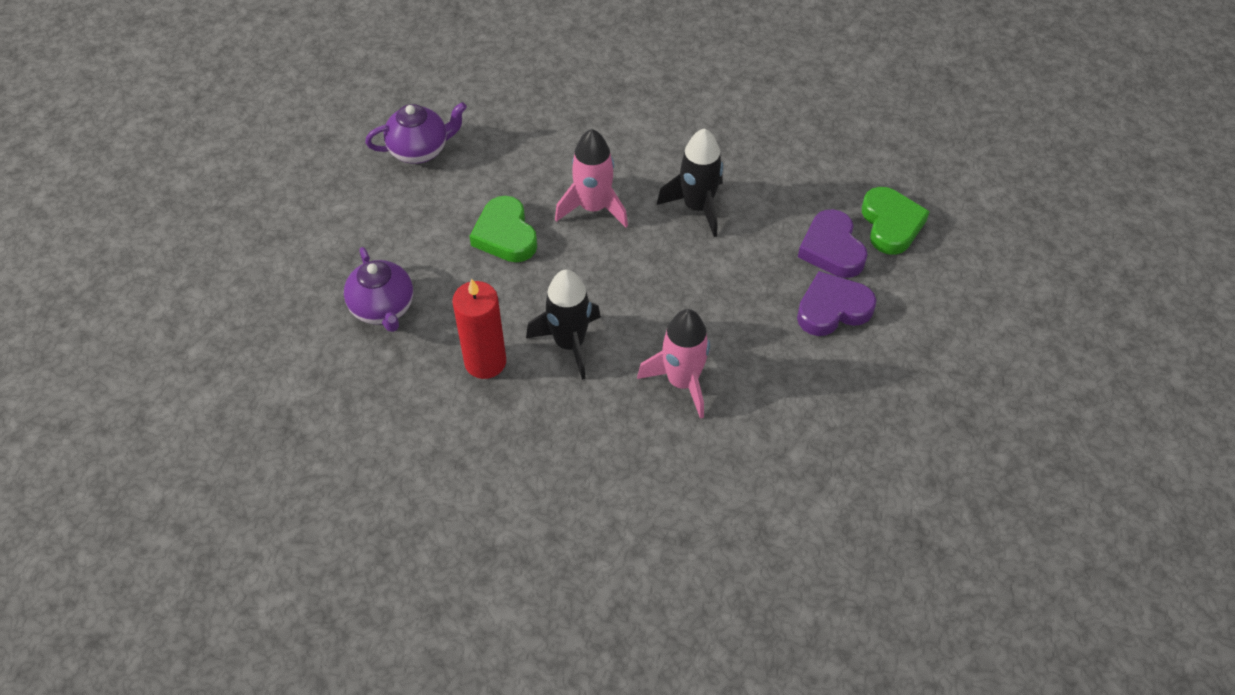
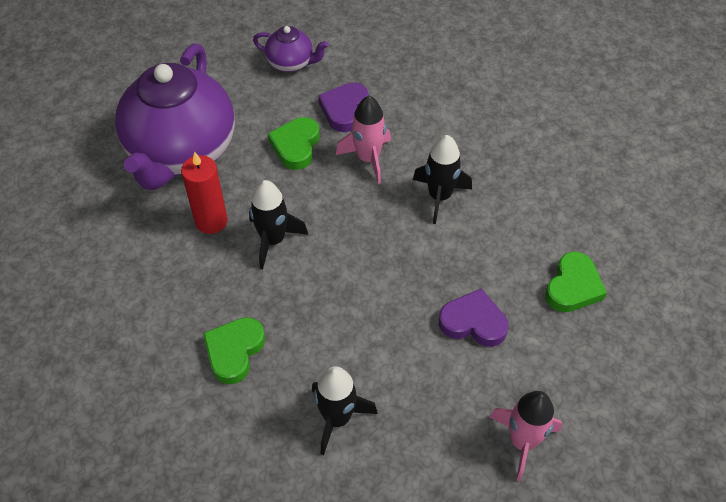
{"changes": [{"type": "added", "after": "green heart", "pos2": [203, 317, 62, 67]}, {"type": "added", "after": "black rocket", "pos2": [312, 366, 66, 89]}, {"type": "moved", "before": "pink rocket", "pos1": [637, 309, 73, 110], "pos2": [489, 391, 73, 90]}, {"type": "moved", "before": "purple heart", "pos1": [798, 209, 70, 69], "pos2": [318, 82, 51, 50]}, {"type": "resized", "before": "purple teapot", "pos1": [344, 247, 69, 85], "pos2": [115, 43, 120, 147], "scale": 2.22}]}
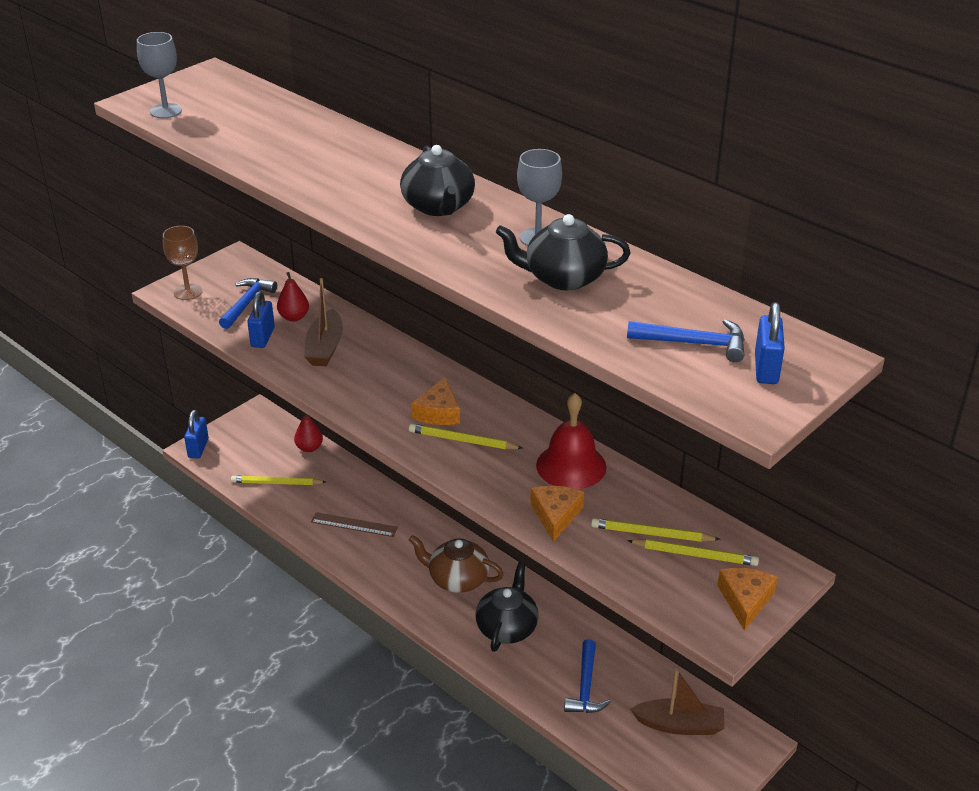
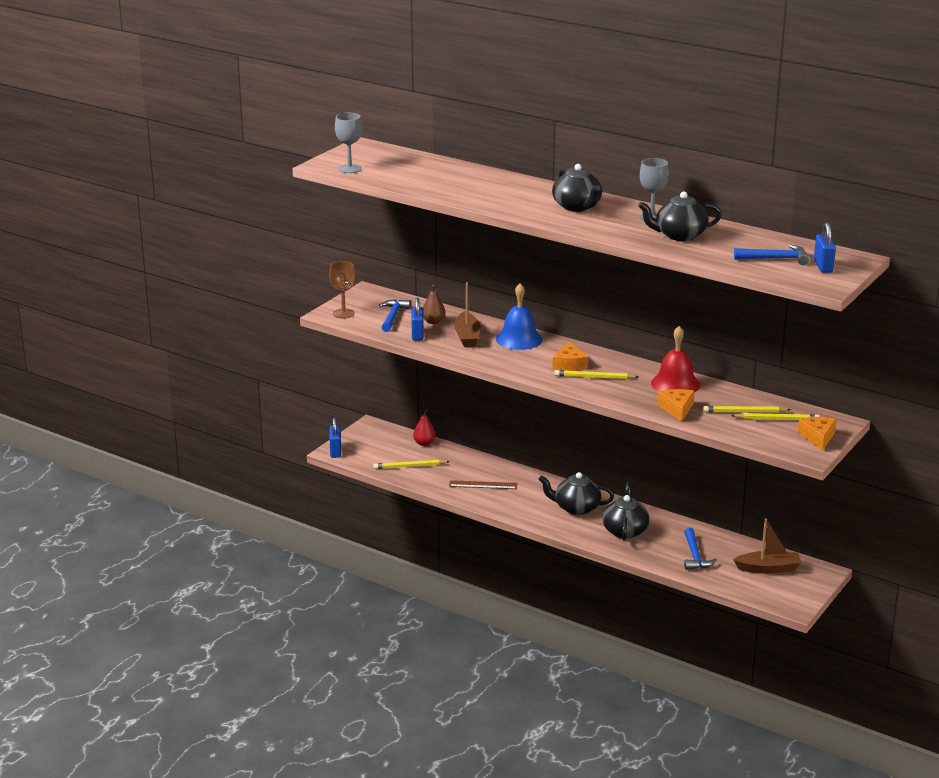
{"changes": [{"type": "added", "after": "blue bell", "pos2": [496, 283, 47, 67]}, {"type": "recoloured", "before": "red pear", "after": "brown pear", "pos1": [277, 272, 32, 50], "pos2": [423, 285, 23, 39]}, {"type": "recoloured", "before": "brown teapot", "after": "black teapot", "pos1": [409, 535, 95, 58], "pos2": [538, 472, 76, 43]}]}
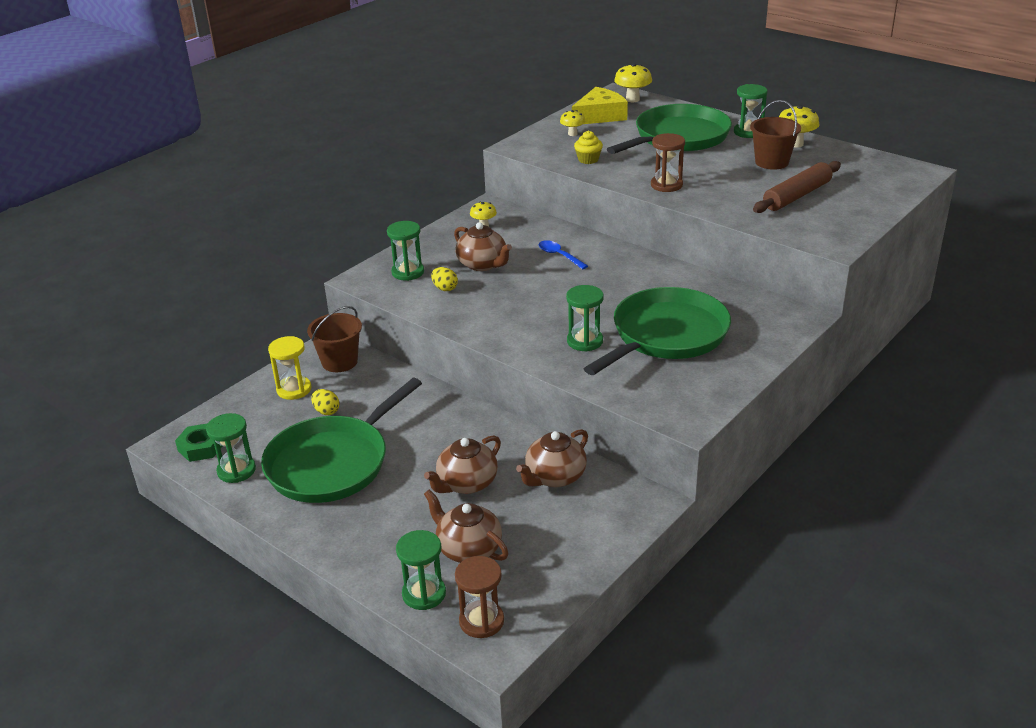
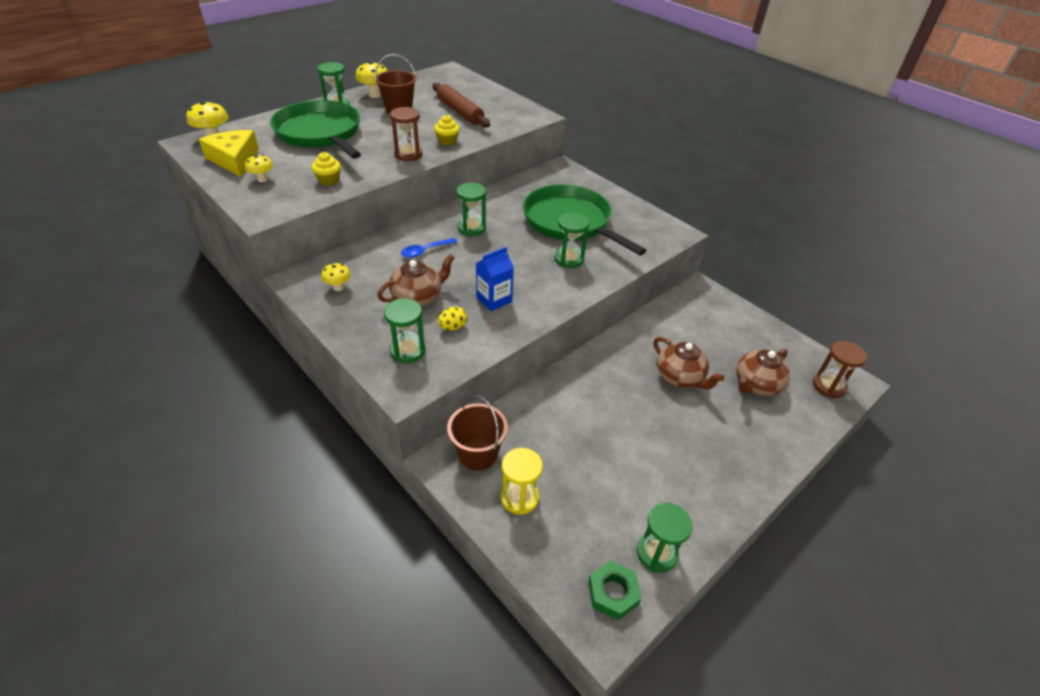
{"changes": [{"type": "removed", "before": "green pan", "pos1": [261, 378, 161, 125]}, {"type": "removed", "before": "yellow egg", "pos1": [311, 389, 29, 26]}, {"type": "removed", "before": "brown teapot", "pos1": [516, 429, 72, 58]}, {"type": "added", "after": "yellow cupcake", "pos2": [434, 115, 26, 31]}, {"type": "added", "after": "blue carton", "pos2": [476, 247, 38, 64]}, {"type": "moved", "before": "green hourglass", "pos1": [396, 530, 50, 80], "pos2": [456, 183, 30, 53]}]}
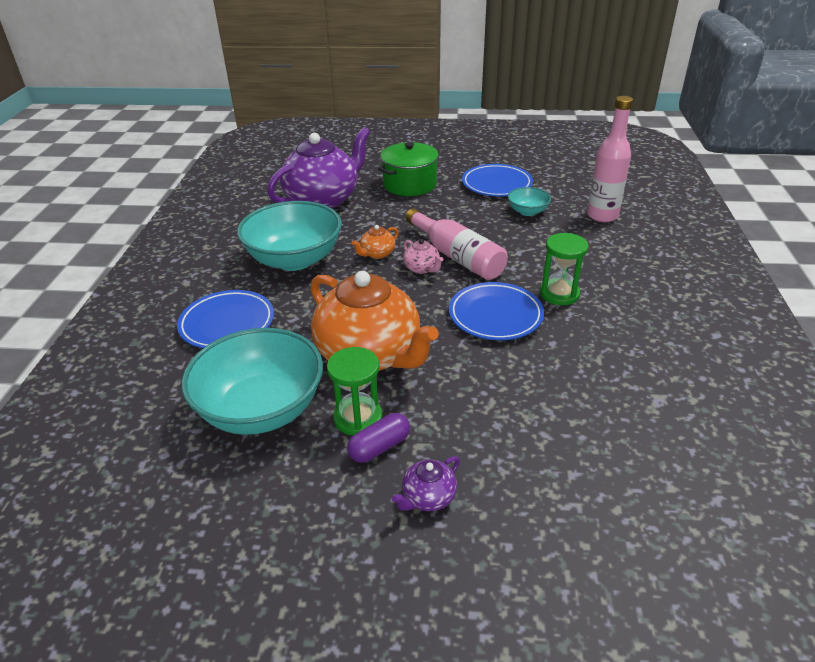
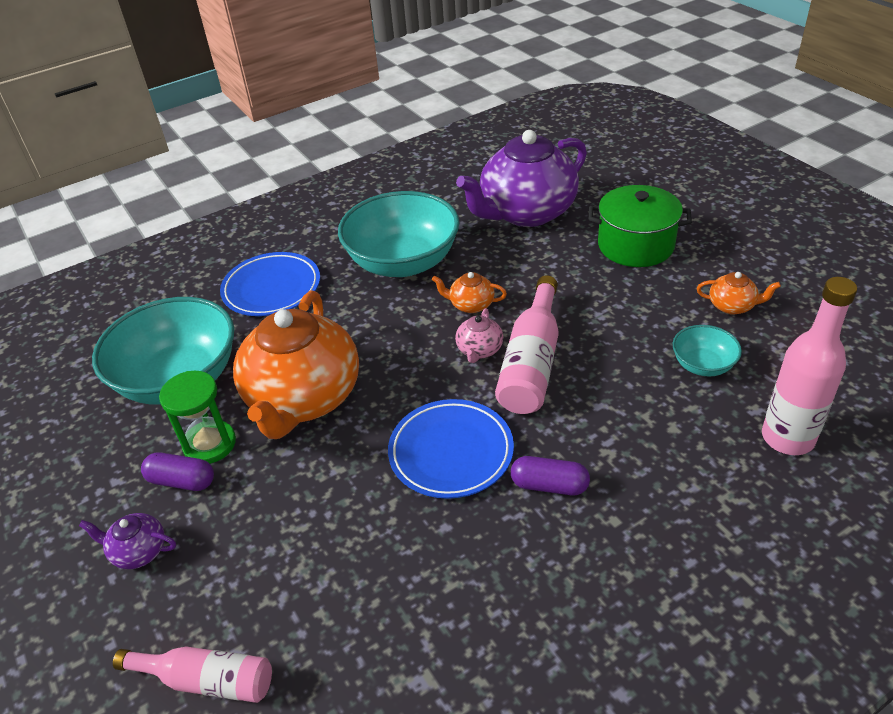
{"changes": [{"type": "added", "after": "pink bottle", "pos2": [113, 647, 159, 56]}, {"type": "replaced", "before": "blue plate", "after": "orange teapot", "pos1": [462, 164, 71, 33], "pos2": [697, 272, 84, 42]}, {"type": "replaced", "before": "green hourglass", "after": "purple capsule", "pos1": [540, 233, 49, 72], "pos2": [511, 456, 79, 39]}, {"type": "turned", "before": "purple teapot", "pos1": [267, 127, 103, 82], "pos2": [456, 130, 131, 97], "turn": 135}]}
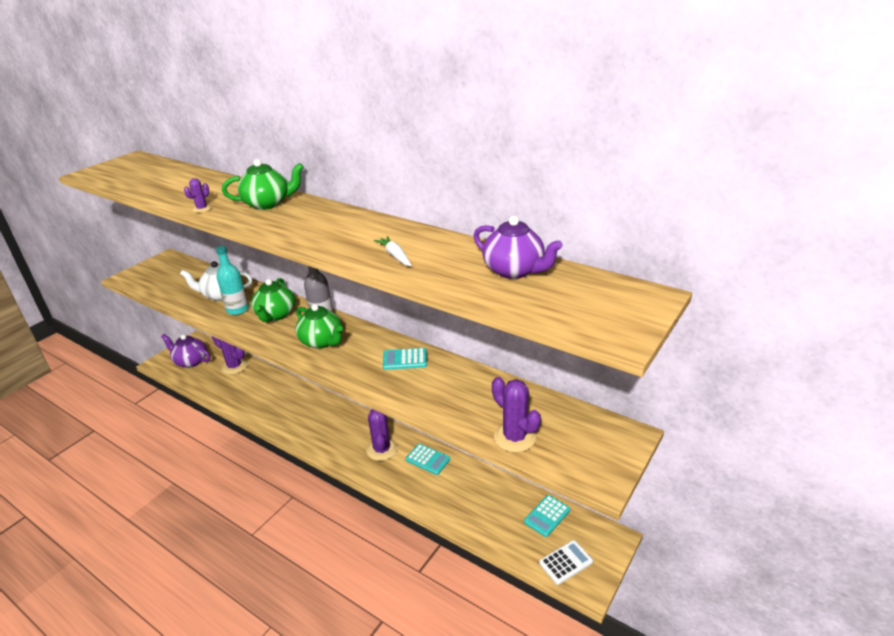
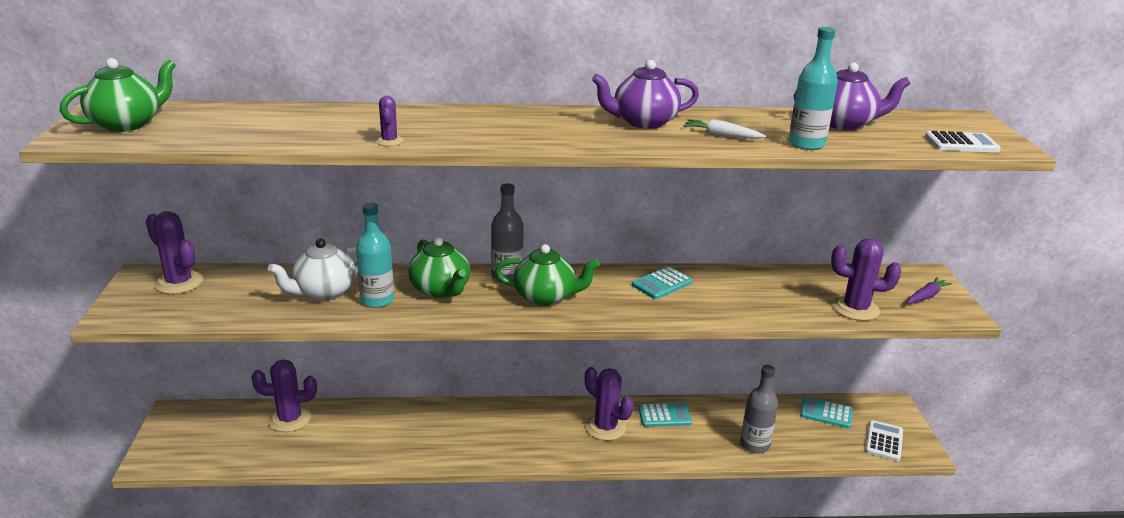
{"changes": [{"type": "added", "after": "purple cactus", "pos2": [146, 211, 57, 83]}, {"type": "added", "after": "grey bottle", "pos2": [740, 365, 38, 89]}, {"type": "added", "after": "turquoise bottle", "pos2": [788, 27, 50, 123]}, {"type": "added", "after": "purple carrot", "pos2": [907, 277, 45, 27]}, {"type": "added", "after": "white calculator", "pos2": [925, 131, 76, 21]}, {"type": "moved", "before": "purple teapot", "pos1": [161, 334, 49, 34], "pos2": [592, 60, 107, 69]}, {"type": "moved", "before": "green teapot", "pos1": [222, 159, 82, 51], "pos2": [60, 58, 116, 74]}, {"type": "turned", "before": "turquoise calculator", "pos1": [524, 495, 46, 42], "pos2": [800, 397, 53, 31], "turn": 105}]}
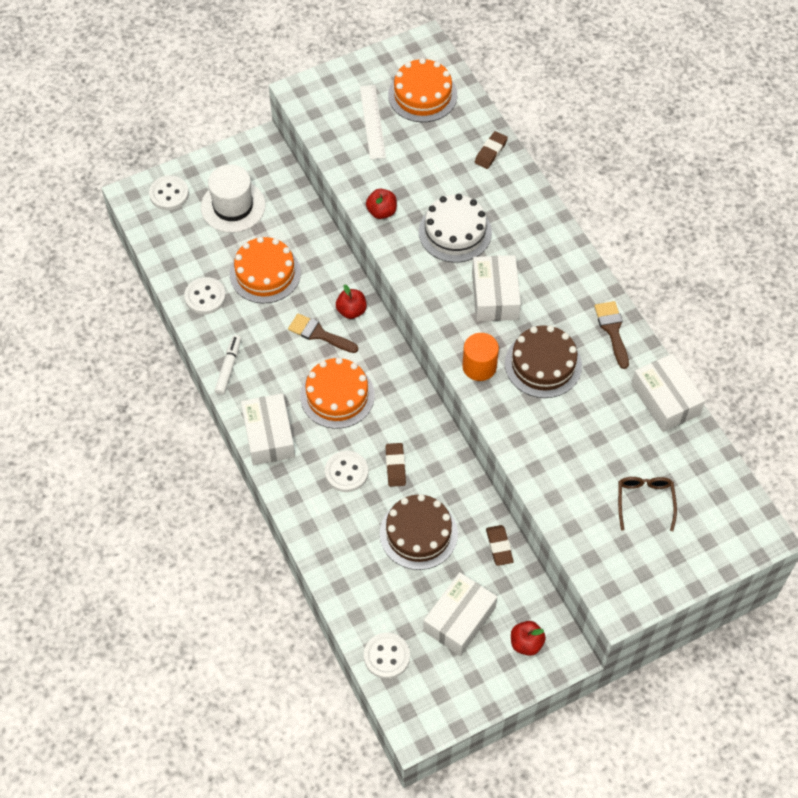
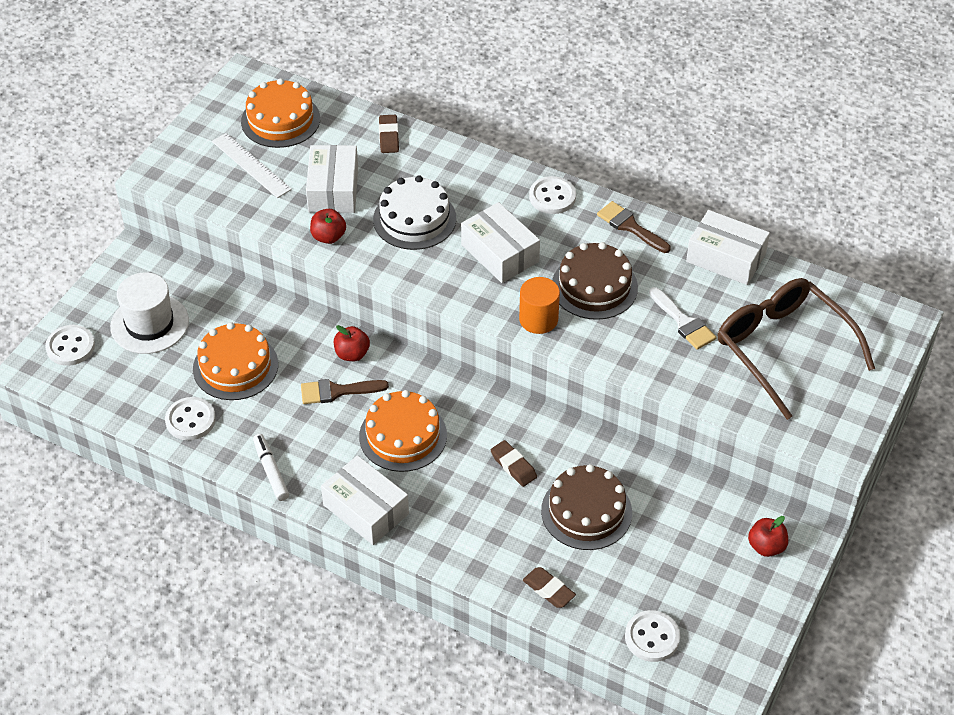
{"changes": [{"type": "added", "after": "white brush", "pos2": [649, 287, 67, 63]}, {"type": "moved", "before": "white button", "pos1": [325, 451, 44, 41], "pos2": [529, 176, 47, 38]}, {"type": "moved", "before": "white box", "pos1": [423, 572, 74, 84], "pos2": [306, 145, 52, 68]}, {"type": "moved", "before": "brown eraser", "pos1": [486, 525, 28, 41], "pos2": [523, 567, 53, 41]}, {"type": "resized", "before": "brown glasses", "pos1": [618, 477, 59, 54], "pos2": [718, 278, 157, 142], "scale": 2.01}]}
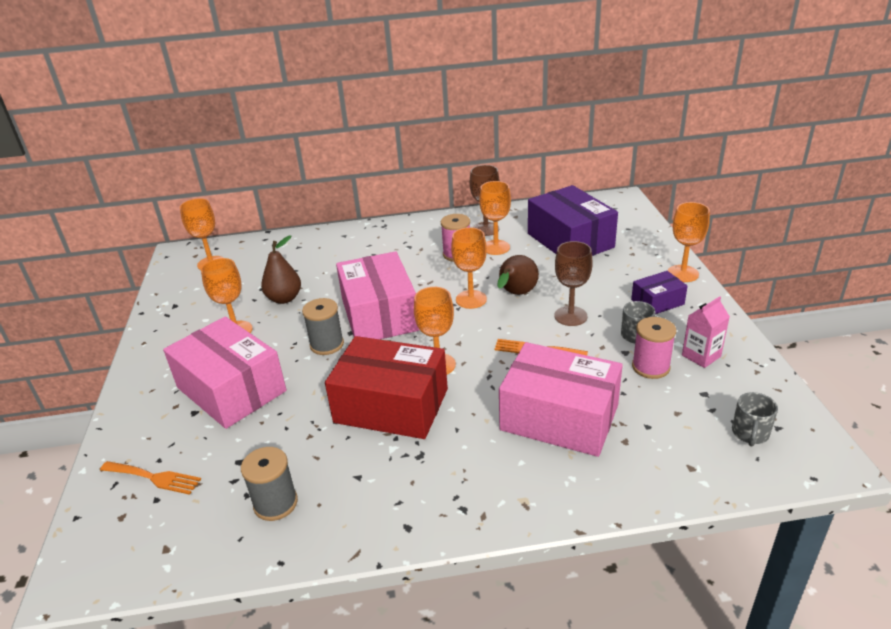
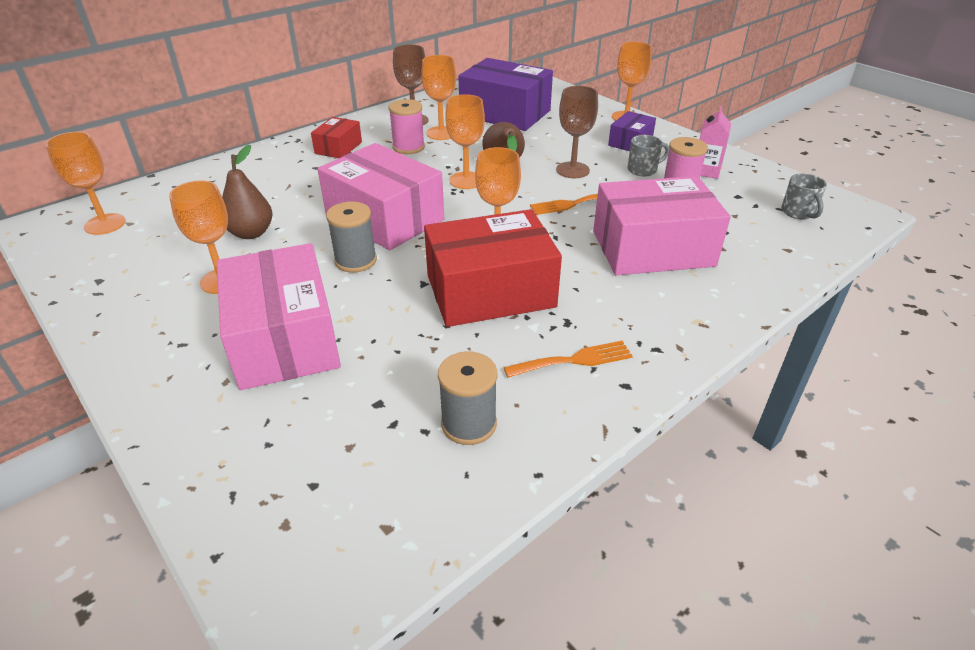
{"changes": [{"type": "added", "after": "red box", "pos2": [311, 117, 51, 41]}, {"type": "moved", "before": "orange fork", "pos1": [100, 461, 101, 34], "pos2": [504, 341, 129, 37]}, {"type": "turned", "before": "pink box", "pos1": [163, 317, 124, 112], "pos2": [217, 243, 124, 147], "turn": 60}]}
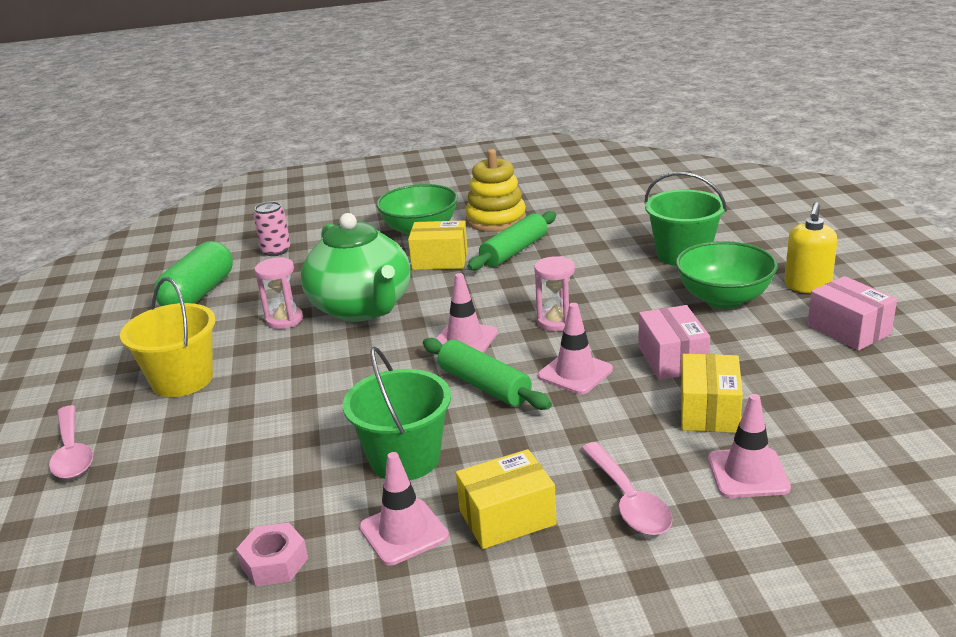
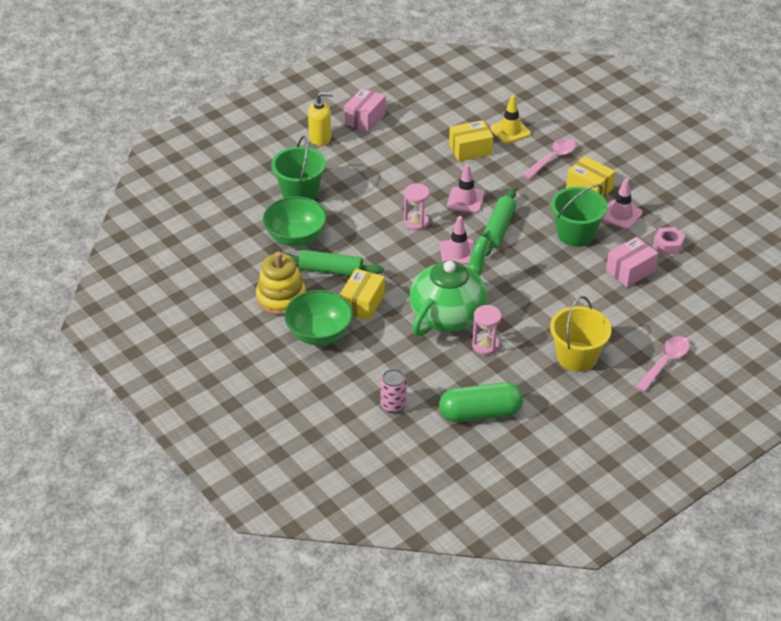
{"changes": [{"type": "moved", "before": "pink box", "pos1": [638, 305, 72, 75], "pos2": [606, 237, 52, 50]}, {"type": "moved", "before": "green bowl", "pos1": [676, 241, 102, 67], "pos2": [263, 196, 64, 50]}, {"type": "recoloured", "before": "pink traffic cone", "after": "yellow traffic cone", "pos1": [708, 394, 83, 104], "pos2": [490, 95, 41, 49]}, {"type": "turned", "before": "yellow box", "pos1": [408, 220, 60, 50], "pos2": [340, 268, 45, 53], "turn": 45}]}
